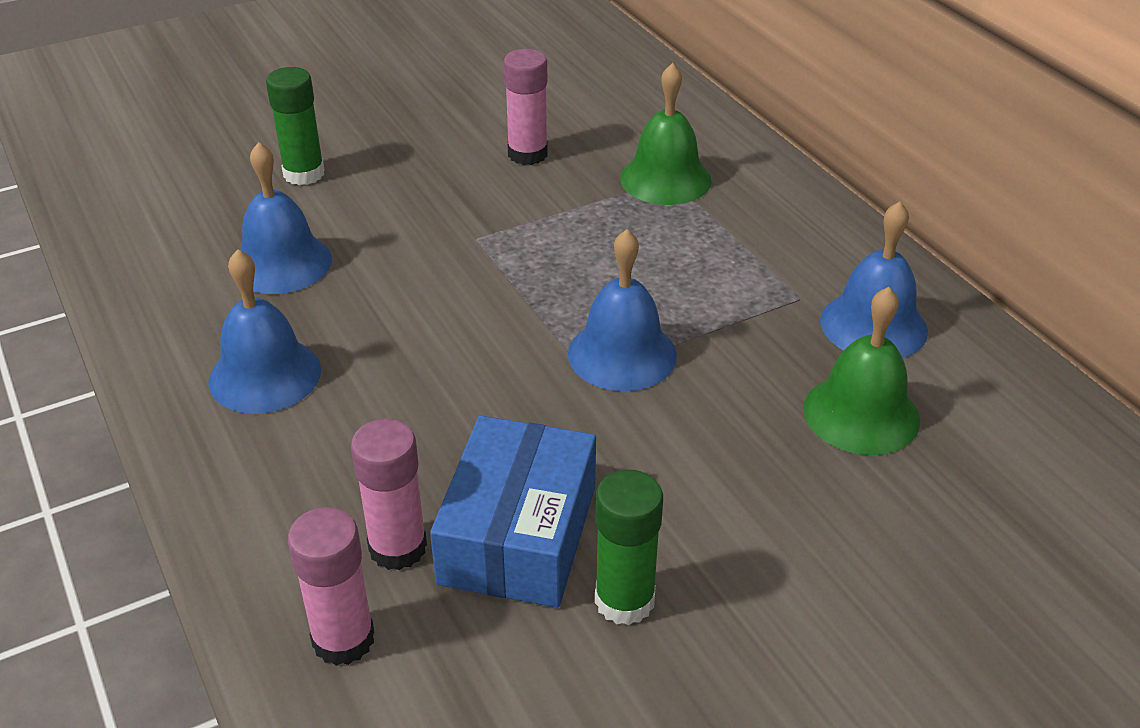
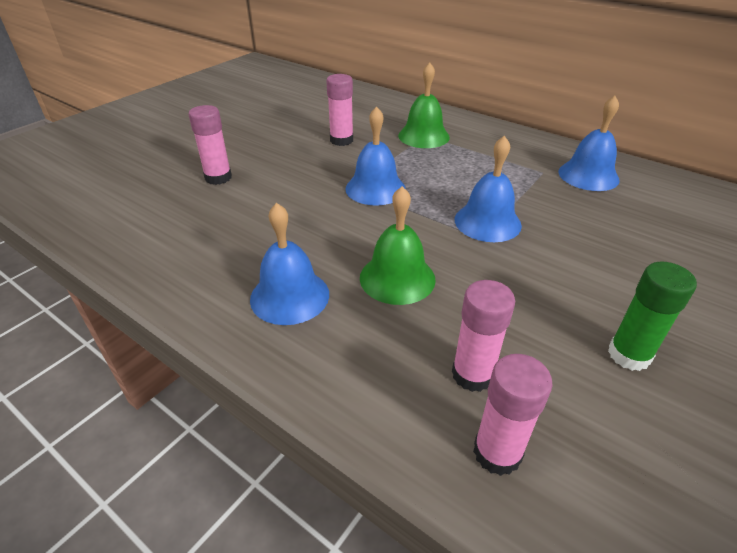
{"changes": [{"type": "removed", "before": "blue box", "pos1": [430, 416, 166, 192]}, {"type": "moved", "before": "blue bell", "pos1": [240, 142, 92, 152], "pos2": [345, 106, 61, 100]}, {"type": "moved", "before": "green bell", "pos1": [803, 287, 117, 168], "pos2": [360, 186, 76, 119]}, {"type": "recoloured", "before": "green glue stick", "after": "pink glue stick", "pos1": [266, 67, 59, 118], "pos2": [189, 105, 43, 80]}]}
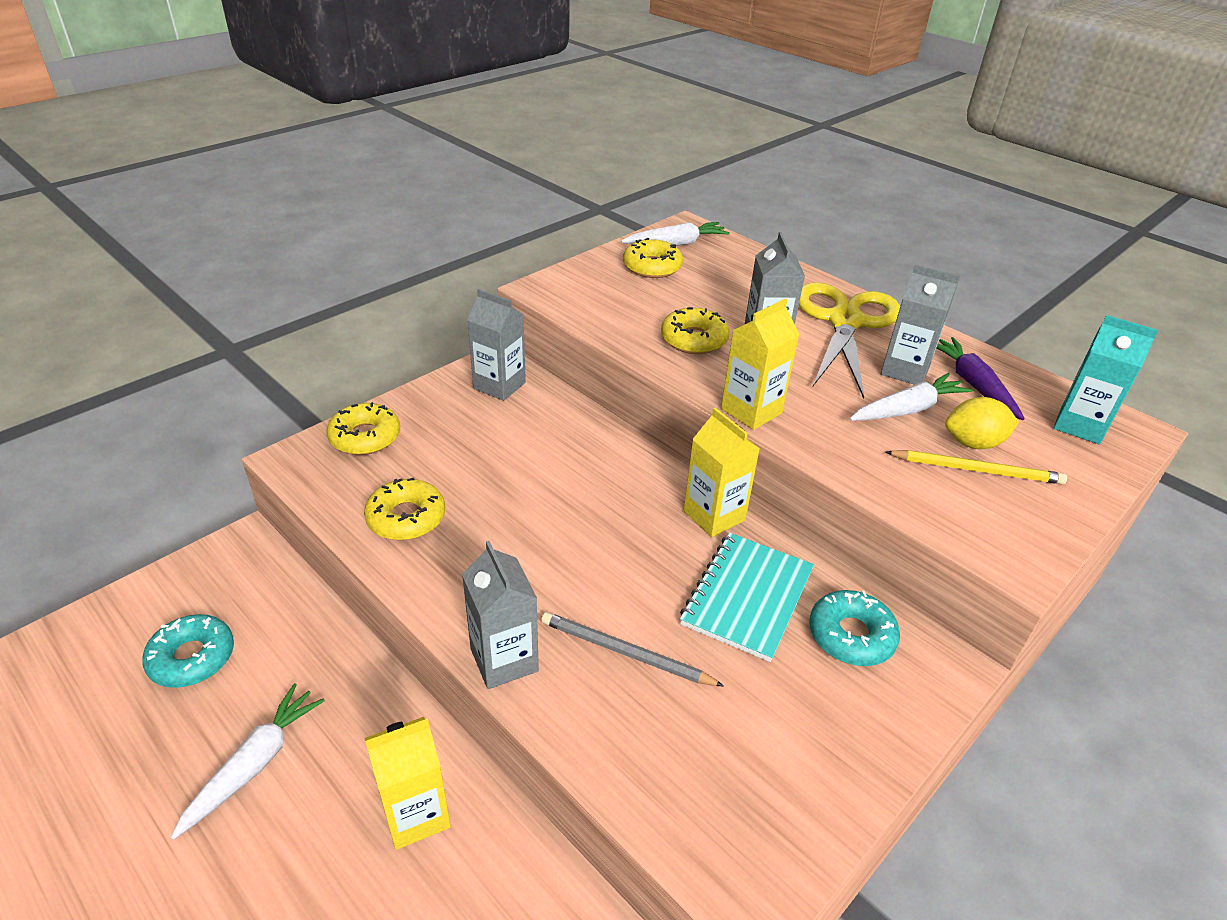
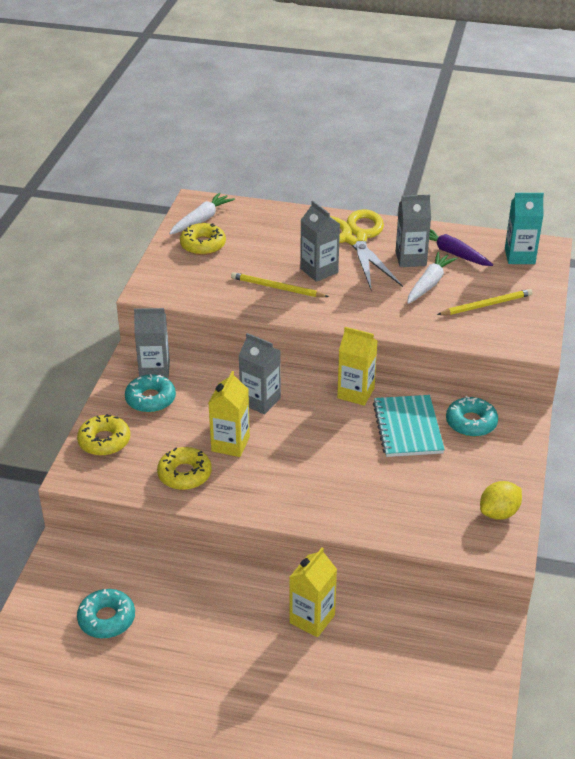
{"changes": [{"type": "removed", "before": "white carrot", "pos1": [170, 683, 155, 157]}, {"type": "removed", "before": "grey pencil", "pos1": [541, 612, 183, 74]}, {"type": "added", "after": "turquoise donut", "pos2": [125, 374, 51, 39]}, {"type": "moved", "before": "grey carton", "pos1": [462, 541, 77, 148], "pos2": [238, 333, 43, 81]}, {"type": "moved", "before": "yellow carton", "pos1": [721, 299, 79, 131], "pos2": [209, 371, 41, 86]}, {"type": "moved", "before": "yellow lemon", "pos1": [945, 397, 74, 52], "pos2": [480, 481, 42, 39]}, {"type": "replaced", "before": "yellow donut", "after": "yellow pencil", "pos1": [661, 307, 68, 47], "pos2": [231, 272, 98, 25]}]}
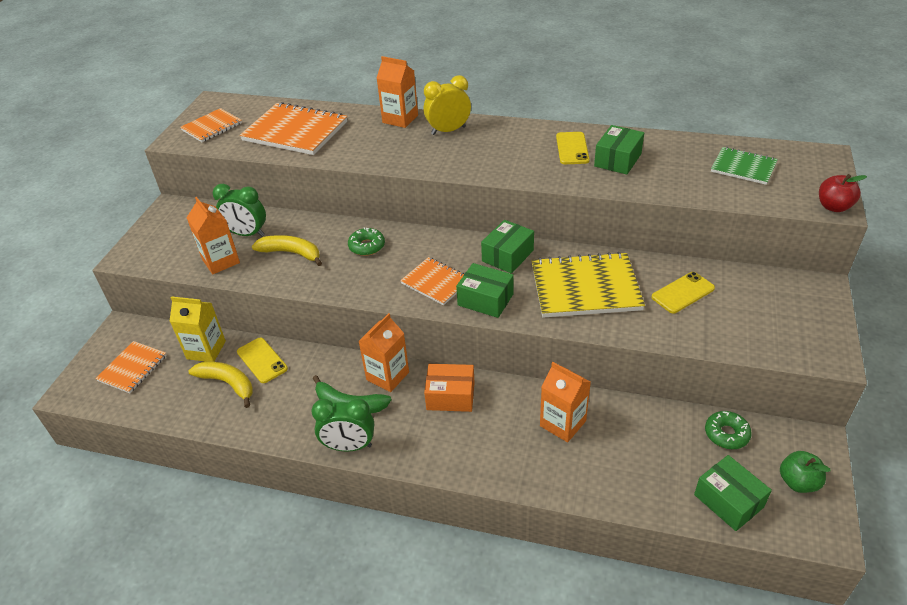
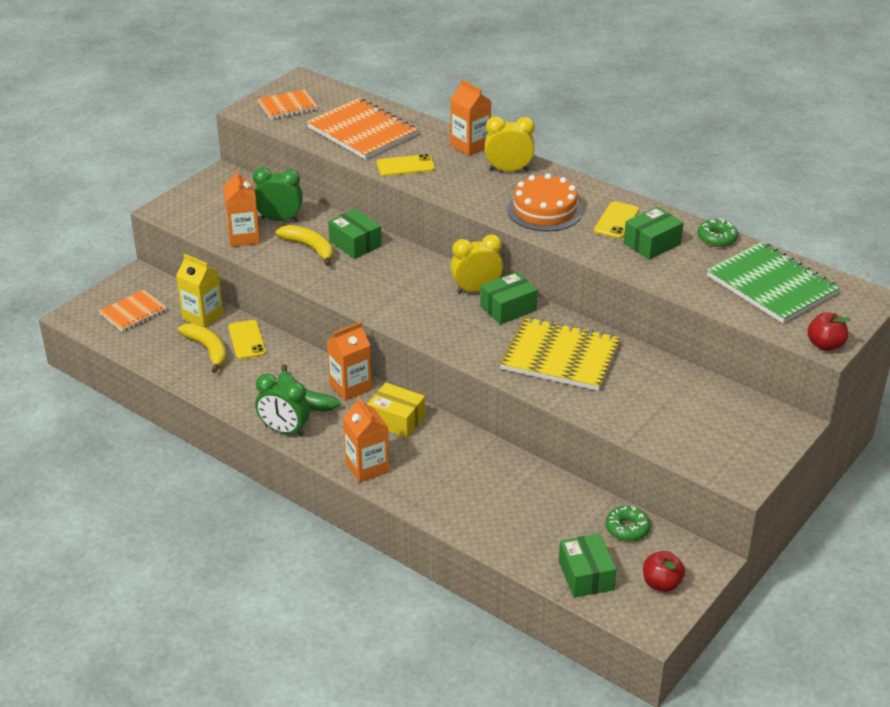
{"changes": [{"type": "removed", "before": "orange notebook", "pos1": [400, 257, 64, 48]}, {"type": "added", "after": "yellow clock", "pos2": [450, 234, 53, 60]}, {"type": "added", "after": "orange cake", "pos2": [507, 174, 76, 58]}, {"type": "moved", "before": "green donut", "pos1": [348, 227, 37, 29], "pos2": [697, 218, 41, 29]}, {"type": "moved", "before": "green box", "pos1": [456, 263, 58, 55], "pos2": [328, 209, 54, 50]}, {"type": "moved", "before": "orange carton", "pos1": [540, 362, 51, 80], "pos2": [343, 397, 46, 86]}, {"type": "moved", "before": "yellow phone", "pos1": [651, 272, 64, 41], "pos2": [377, 154, 58, 22]}, {"type": "recoloured", "before": "orange box", "after": "yellow box", "pos1": [424, 364, 51, 48], "pos2": [367, 383, 58, 55]}, {"type": "recoloured", "before": "green apple", "after": "red apple", "pos1": [780, 451, 51, 42], "pos2": [643, 551, 42, 41]}, {"type": "turned", "before": "green clock", "pos1": [213, 184, 53, 53], "pos2": [253, 167, 50, 55], "turn": 150}, {"type": "resized", "before": "green notebook", "pos1": [711, 147, 67, 38], "pos2": [707, 242, 133, 81], "scale": 1.73}]}
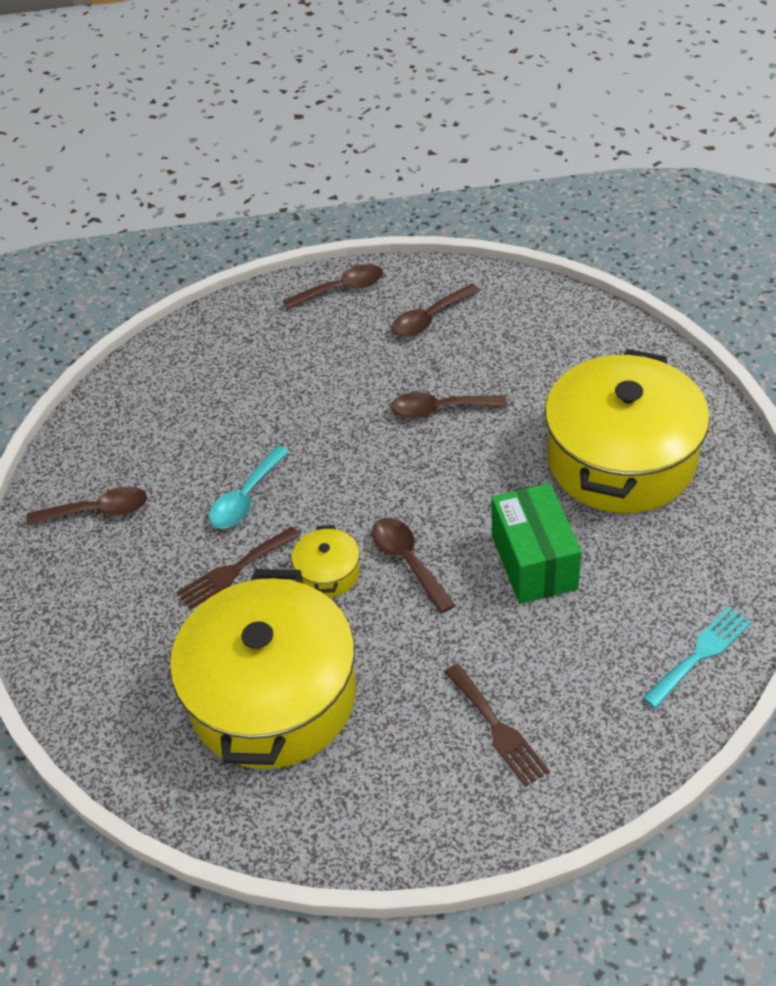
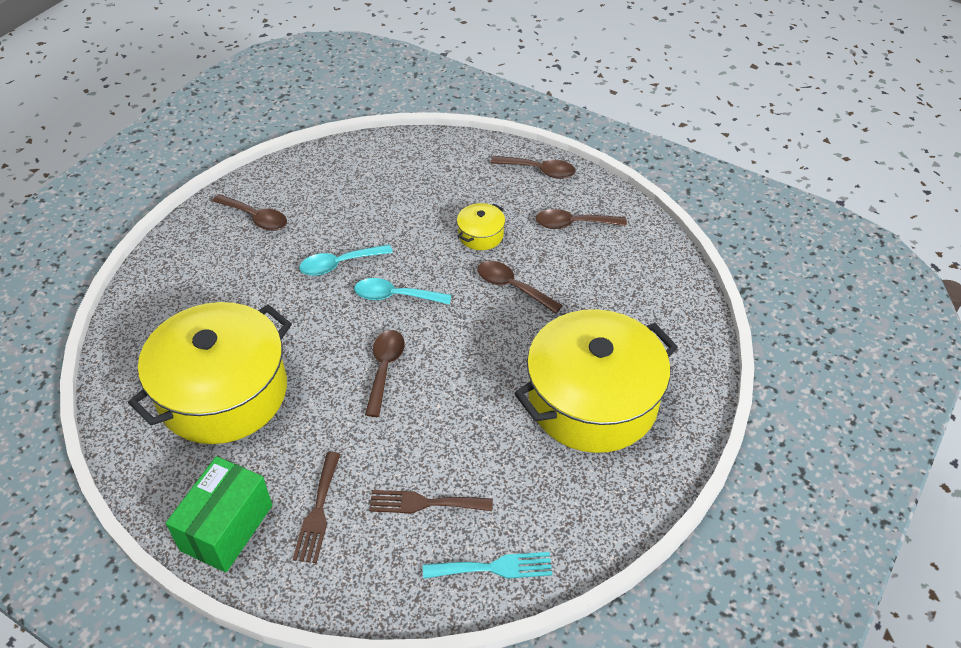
{"changes": [{"type": "added", "after": "turquoise spoon", "pos2": [354, 278, 97, 27]}, {"type": "moved", "before": "brown fork", "pos1": [177, 527, 123, 83], "pos2": [369, 490, 124, 23]}, {"type": "moved", "before": "yellow pot", "pos1": [292, 525, 68, 73], "pos2": [457, 203, 48, 47]}, {"type": "moved", "before": "green box", "pos1": [492, 483, 90, 121], "pos2": [166, 456, 106, 117]}]}
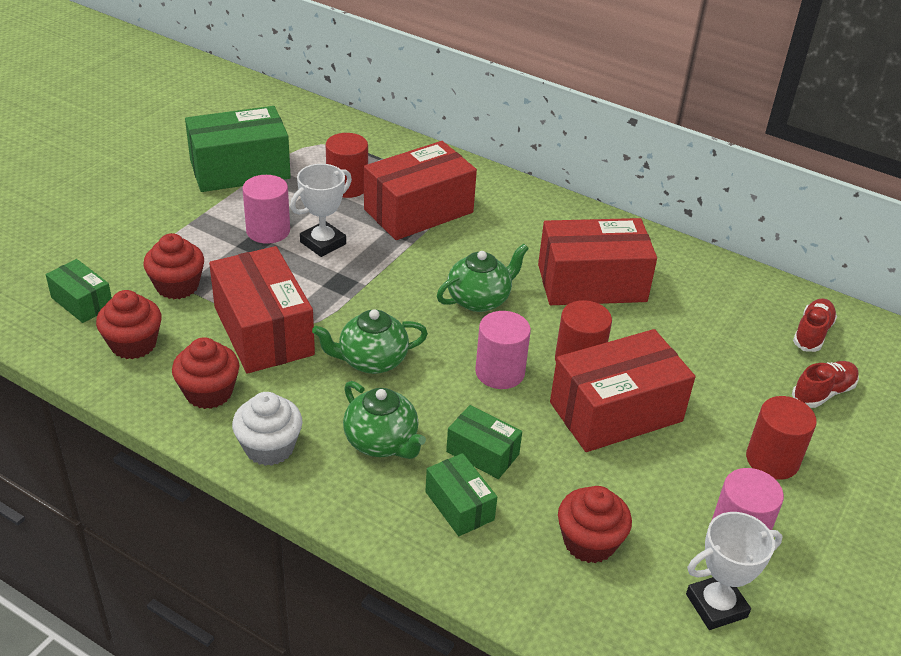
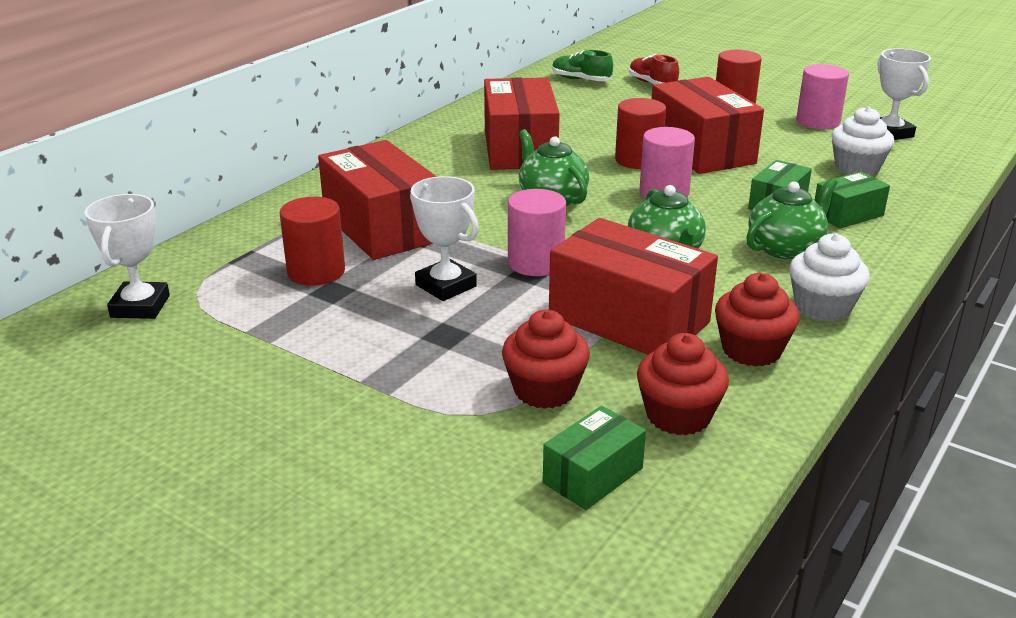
{"changes": [{"type": "removed", "before": "green box", "pos1": [185, 106, 106, 86]}, {"type": "added", "after": "white trophy", "pos2": [85, 194, 85, 125]}, {"type": "moved", "before": "pink cylinder", "pos1": [242, 175, 48, 69], "pos2": [508, 189, 58, 87]}, {"type": "recoloured", "before": "red cupcake", "after": "white cupcake", "pos1": [558, 486, 74, 77], "pos2": [832, 106, 62, 70]}, {"type": "recoloured", "before": "red shoe", "after": "green shoe", "pos1": [793, 298, 44, 54], "pos2": [552, 50, 61, 31]}, {"type": "turned", "before": "red box", "pos1": [209, 246, 106, 128], "pos2": [549, 218, 169, 137], "turn": 60}]}
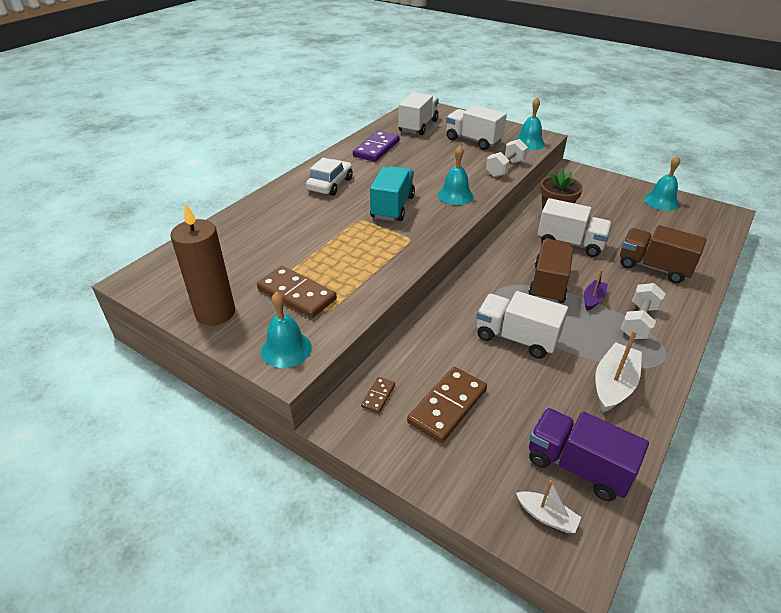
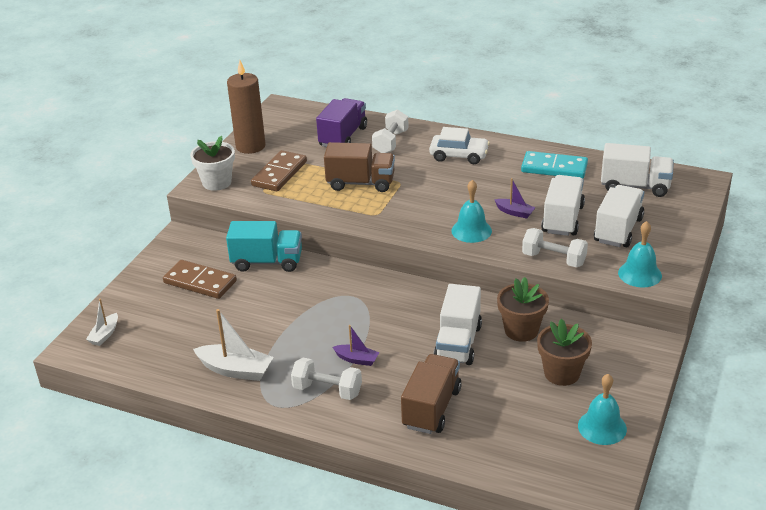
{"changes": [{"type": "removed", "before": "brown domino", "pos1": [361, 377, 34, 36]}, {"type": "added", "after": "white dumbbell", "pos2": [372, 109, 37, 44]}, {"type": "added", "after": "purple boat", "pos2": [494, 178, 42, 41]}, {"type": "added", "after": "brown flower pot", "pos2": [537, 319, 55, 67]}, {"type": "moved", "before": "turquoise truck", "pos1": [370, 166, 45, 55], "pos2": [226, 221, 76, 51]}, {"type": "moved", "before": "white truck", "pos1": [476, 291, 92, 68], "pos2": [541, 175, 44, 61]}, {"type": "moved", "before": "brown truck", "pos1": [528, 239, 46, 64], "pos2": [324, 142, 71, 50]}, {"type": "moved", "before": "purple truck", "pos1": [529, 408, 120, 93], "pos2": [316, 98, 51, 49]}, {"type": "replaced", "before": "turquoise bell", "after": "white flower pot", "pos1": [261, 291, 51, 77], "pos2": [190, 136, 45, 55]}, {"type": "recoloured", "before": "purple domino", "after": "turquoise domino", "pos1": [353, 131, 47, 31], "pos2": [521, 151, 67, 28]}]}
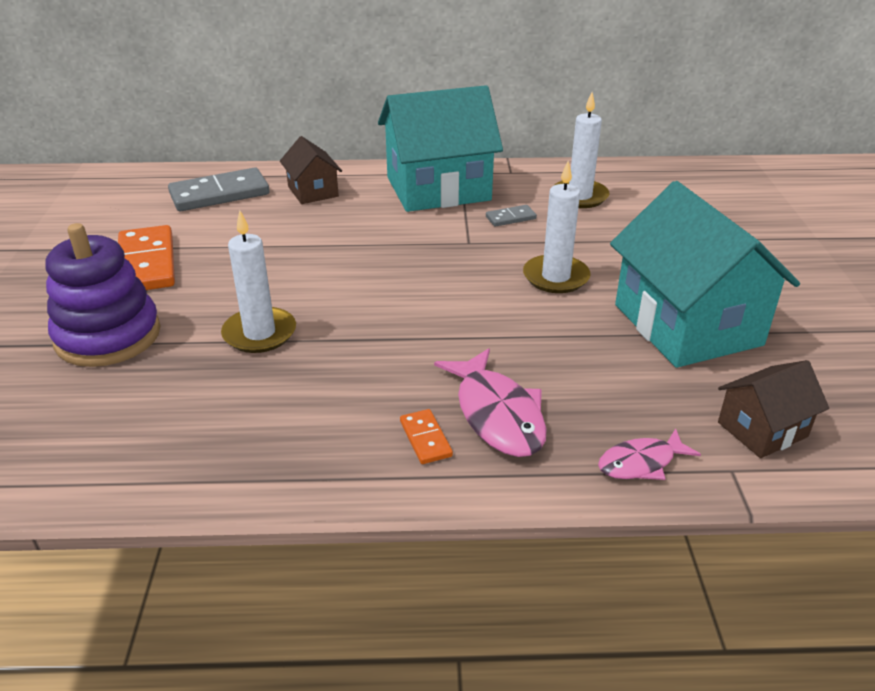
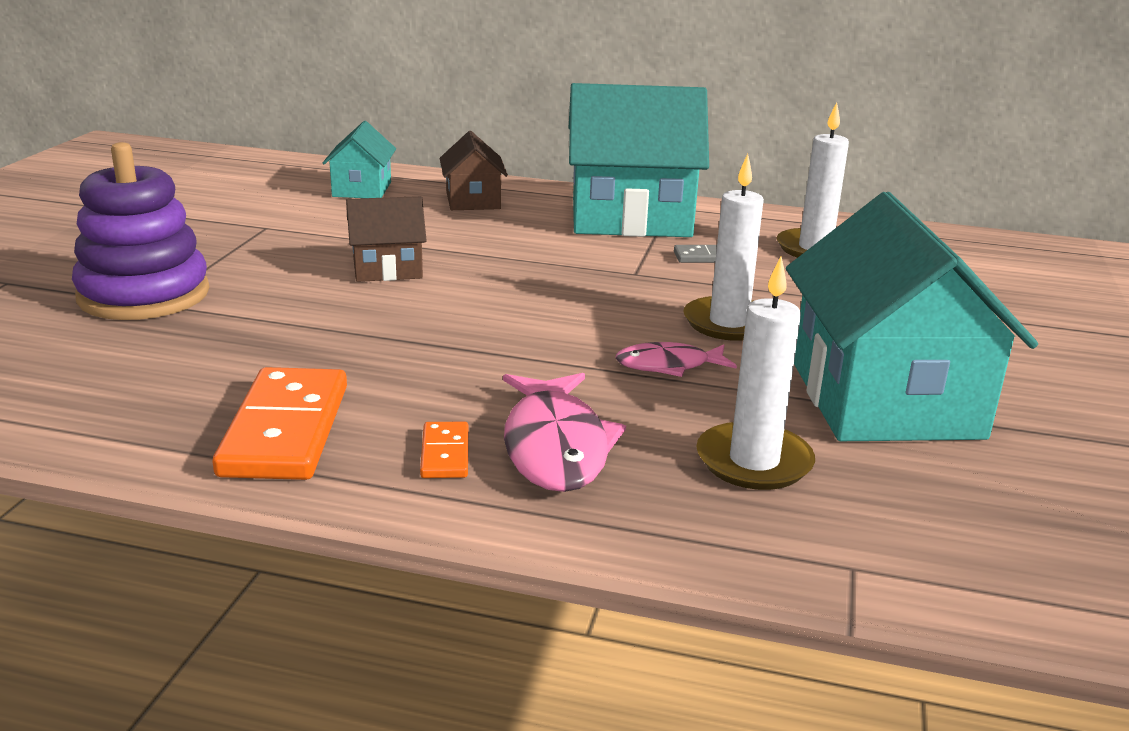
{"changes": [{"type": "moved", "before": "orange domino", "pos1": [118, 225, 57, 65], "pos2": [212, 367, 135, 113]}, {"type": "moved", "before": "white candle", "pos1": [221, 210, 75, 143], "pos2": [696, 257, 119, 233]}, {"type": "moved", "before": "pink fish", "pos1": [598, 428, 103, 52], "pos2": [615, 342, 122, 35]}, {"type": "moved", "before": "brown house", "pos1": [718, 360, 111, 98], "pos2": [346, 196, 81, 86]}, {"type": "replaced", "before": "grey domino", "after": "turquoise house", "pos1": [168, 167, 102, 44], "pos2": [323, 121, 73, 77]}]}
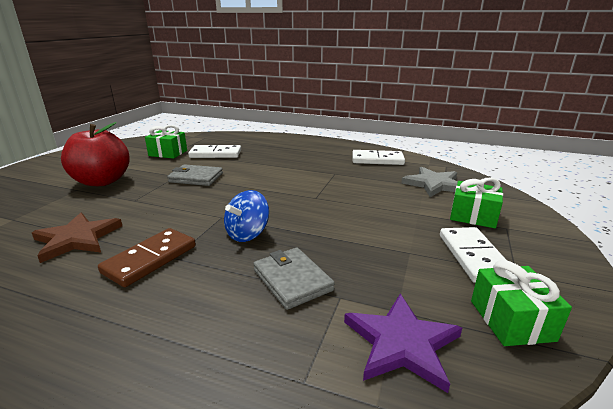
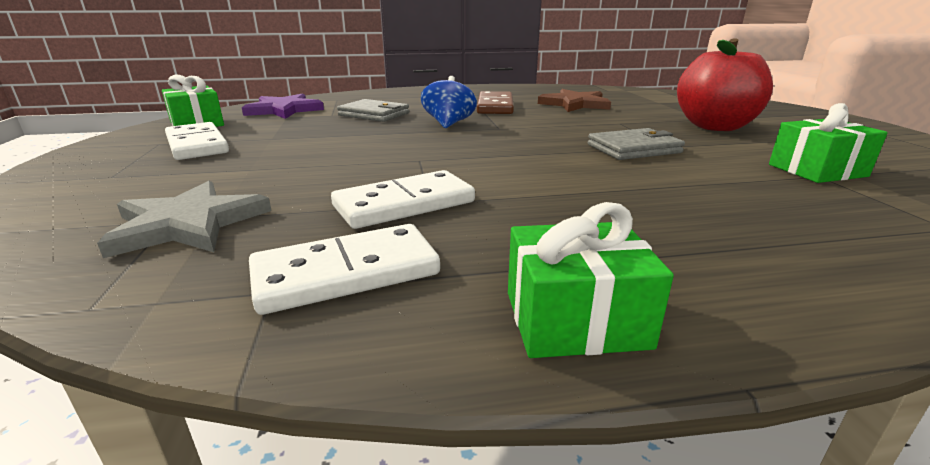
{"changes": [{"type": "moved", "before": "white domino", "pos1": [188, 145, 53, 13], "pos2": [331, 170, 144, 59]}, {"type": "moved", "before": "green gift", "pos1": [450, 178, 53, 50], "pos2": [508, 202, 166, 156]}]}
